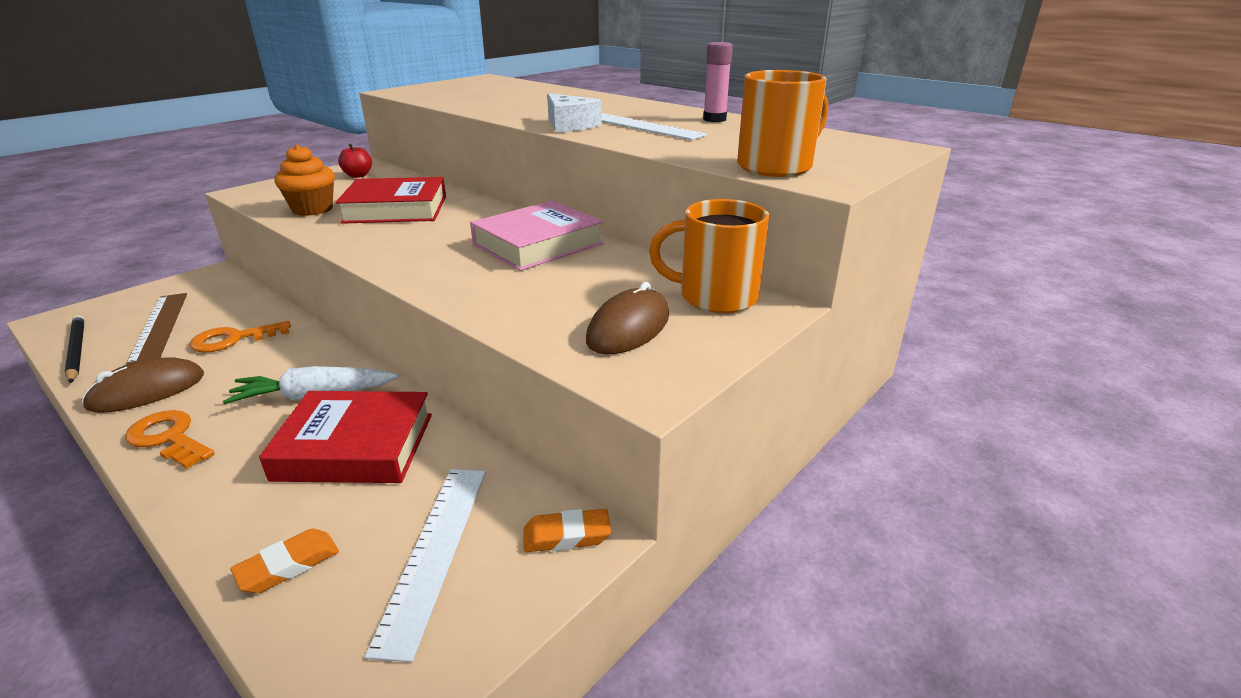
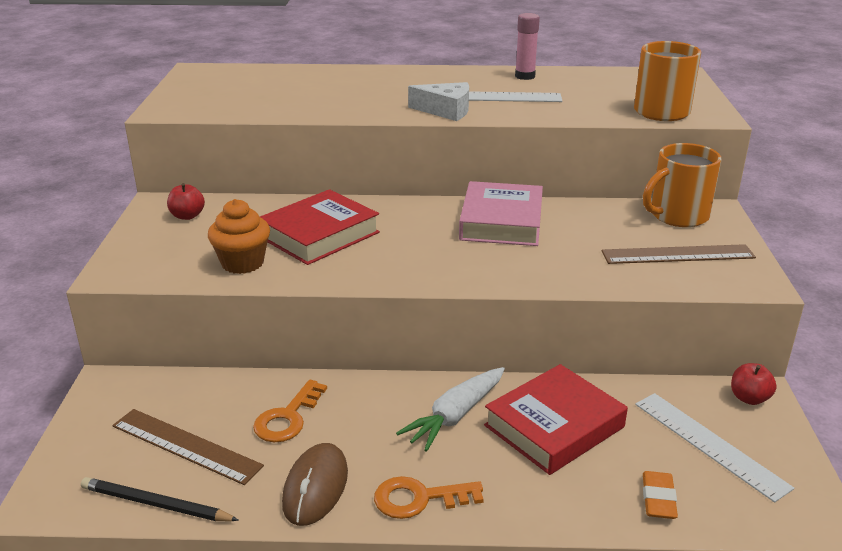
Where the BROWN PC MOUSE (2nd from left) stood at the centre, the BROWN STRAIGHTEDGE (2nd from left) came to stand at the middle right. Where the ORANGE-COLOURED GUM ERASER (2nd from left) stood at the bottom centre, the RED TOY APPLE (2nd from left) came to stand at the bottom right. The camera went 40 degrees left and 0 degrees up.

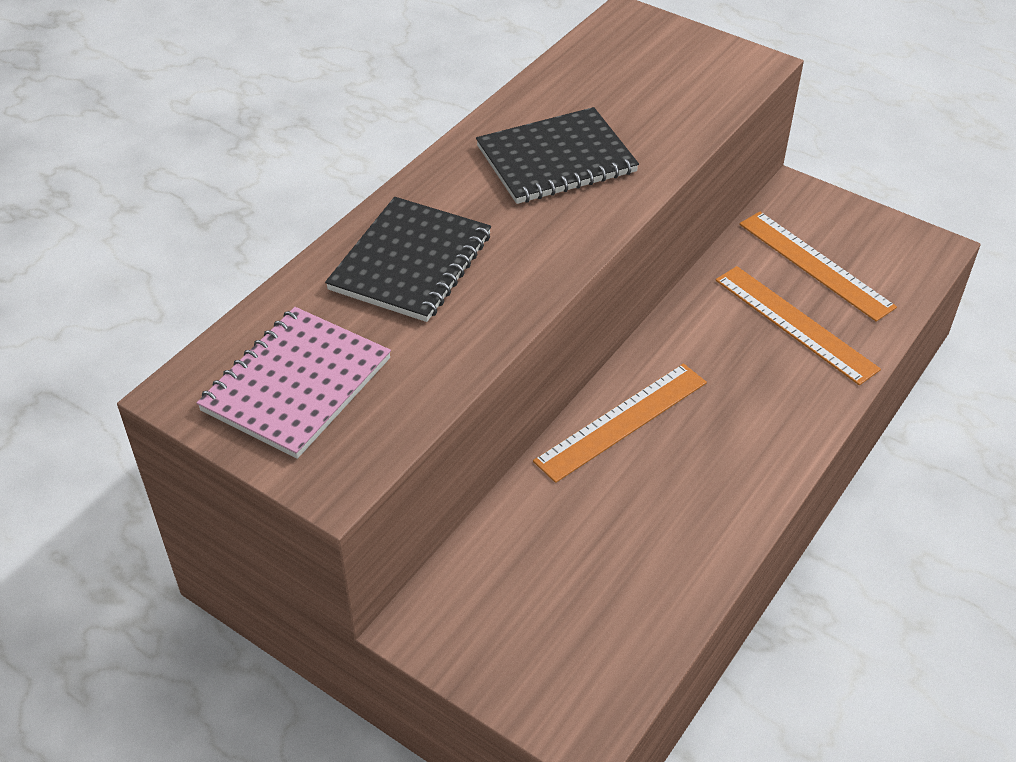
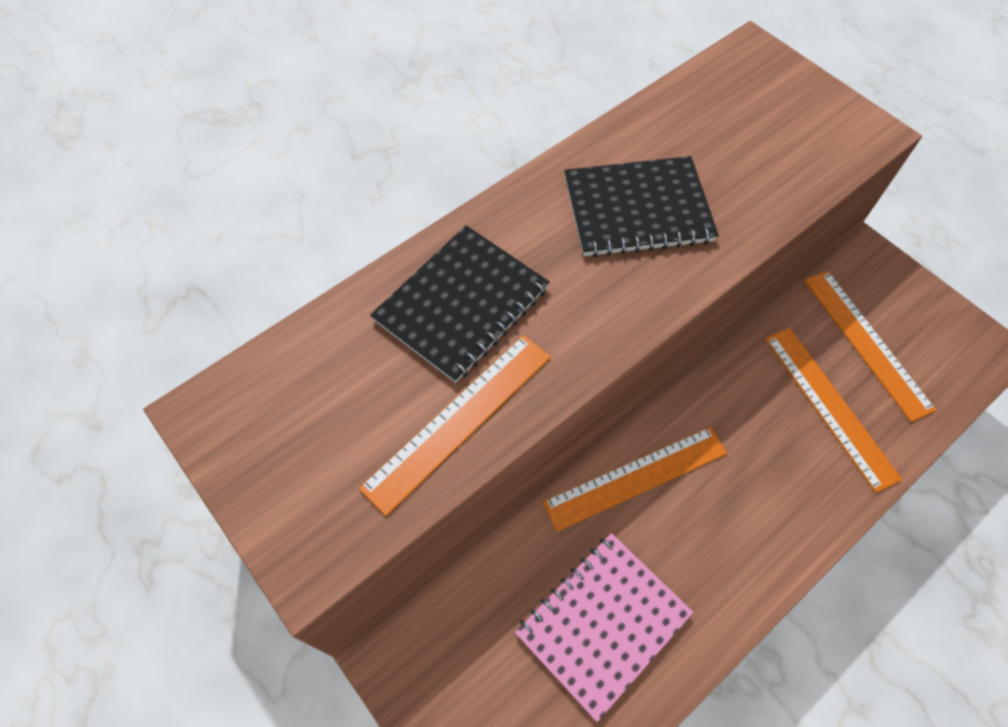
The ROSE-PINK NOTEPAD ended up elsewhere, having gone from the middle left to the bottom centre. The second view gained the ORANGE-COLOURED STRAIGHTEDGE (1st from left) at the centre. The camera went 15 degrees right and 15 degrees up.

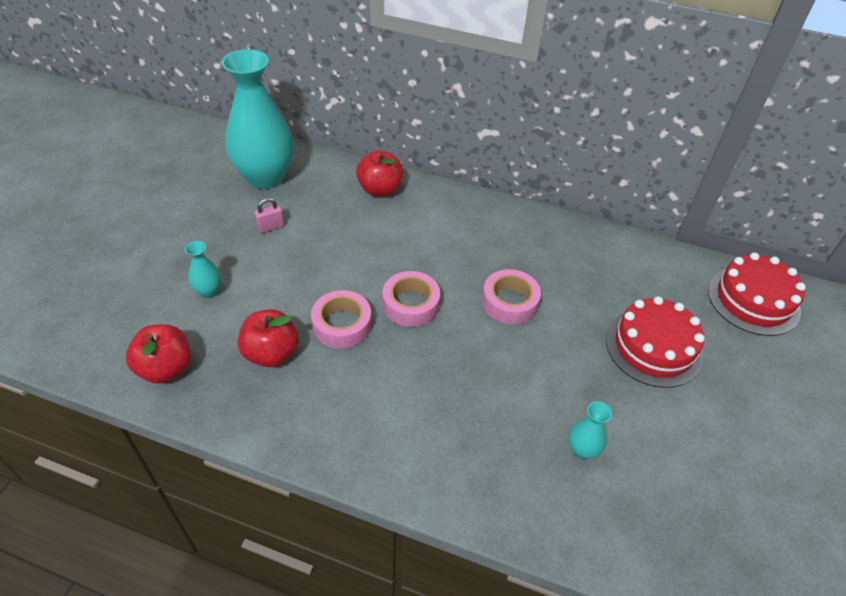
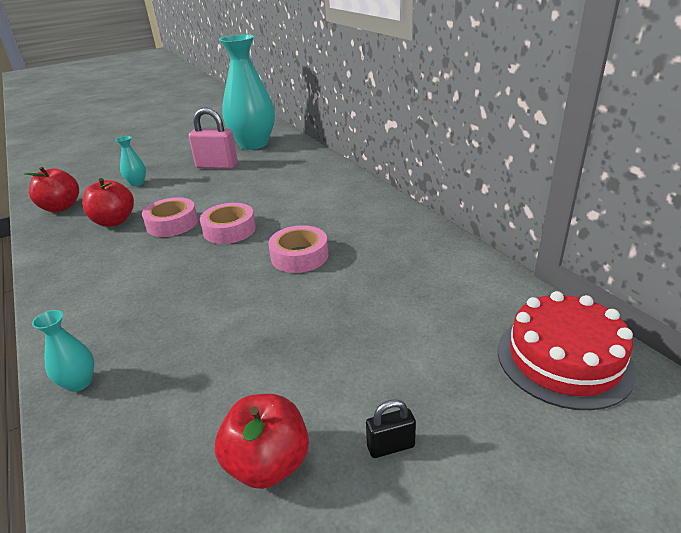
The RED TOY APPLE (3rd from left) ended up elsewhere, having gone from the top centre to the bottom centre. The size of the ROSE-PINK LOCK at the middle left changed by a factor of 1.97. The second view lost the RED LAYER CAKE (1st from left) at the middle right. The TEAL VASE (3rd from left in the first image) ended up elsewhere, having gone from the bottom right to the middle left. The second view gained the EBONY LOCK at the bottom centre. The camera went 45 degrees right and 15 degrees down.

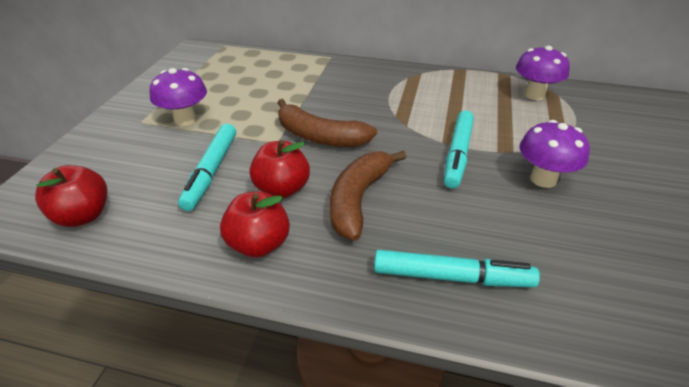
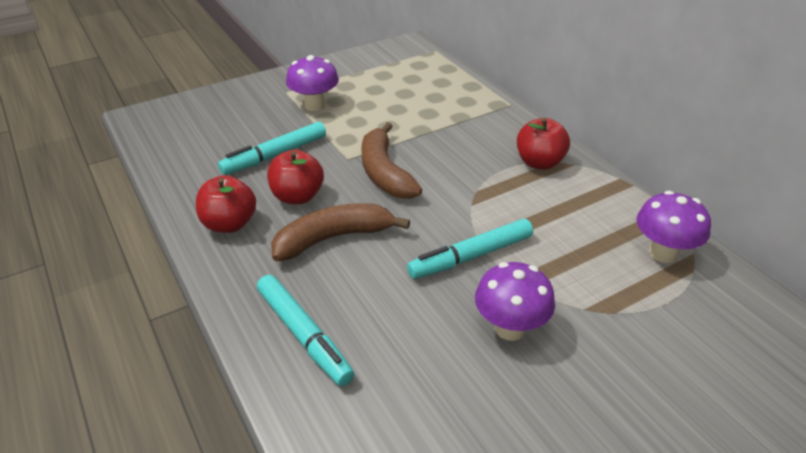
The RED TOY APPLE (1st from left in the first image) ended up elsewhere, having gone from the middle left to the top right. The camera went 45 degrees right and 0 degrees up.

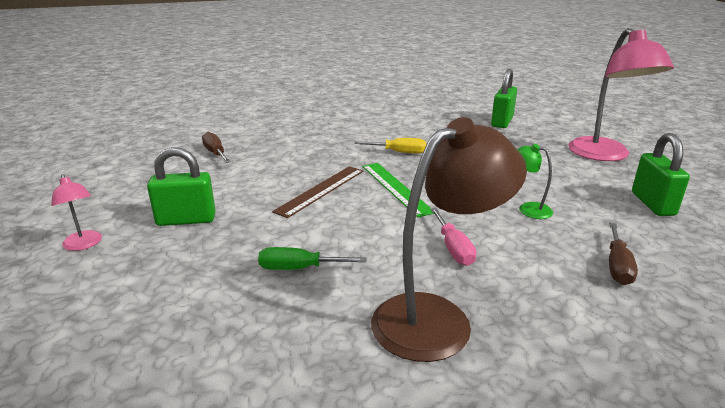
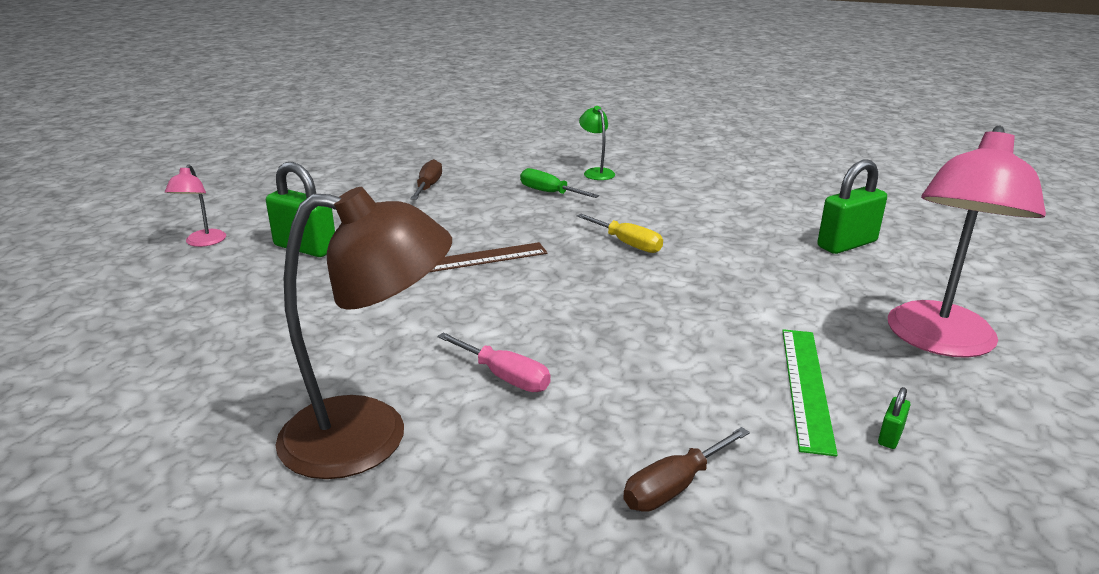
The size of the GREEN LOCK (3rd from left) at the middle right changed by a factor of 0.44. The GREEN LAMP ended up elsewhere, having gone from the middle right to the top centre. The GREEN STRAIGHTEDGE ended up elsewhere, having gone from the centre to the bottom right. The ROSE-PINK FLAT SCREWDRIVER at the centre ended up facing another way, 75 degrees counterclockwise from before. The GREEN FLAT SCREWDRIVER ended up elsewhere, having gone from the centre to the top centre. The camera went 35 degrees right and 0 degrees up.

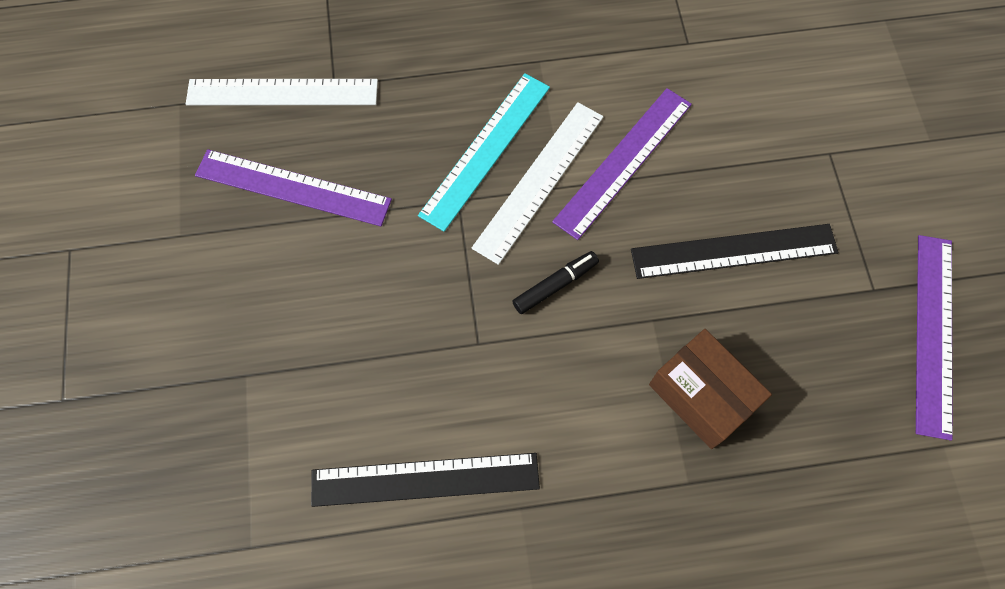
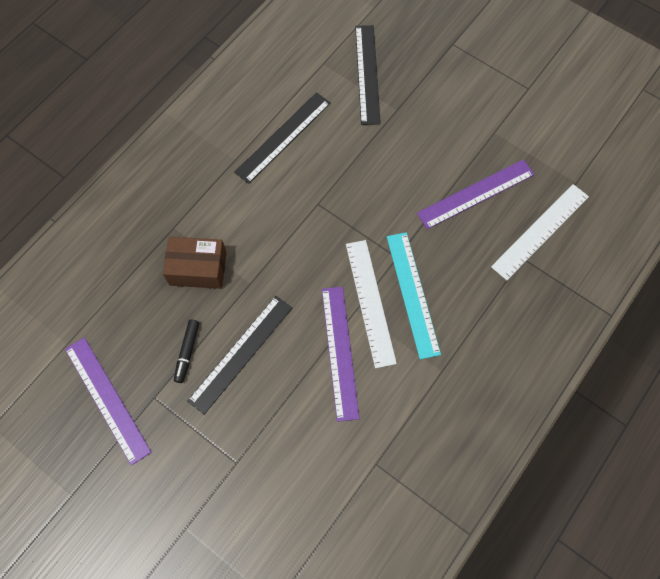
The EBONY FELT PEN ended up elsewhere, having gone from the centre to the middle left. The second view gained the EBONY STRAIGHTEDGE (3rd from left) at the top centre. The camera went 135 degrees right and 0 degrees up.

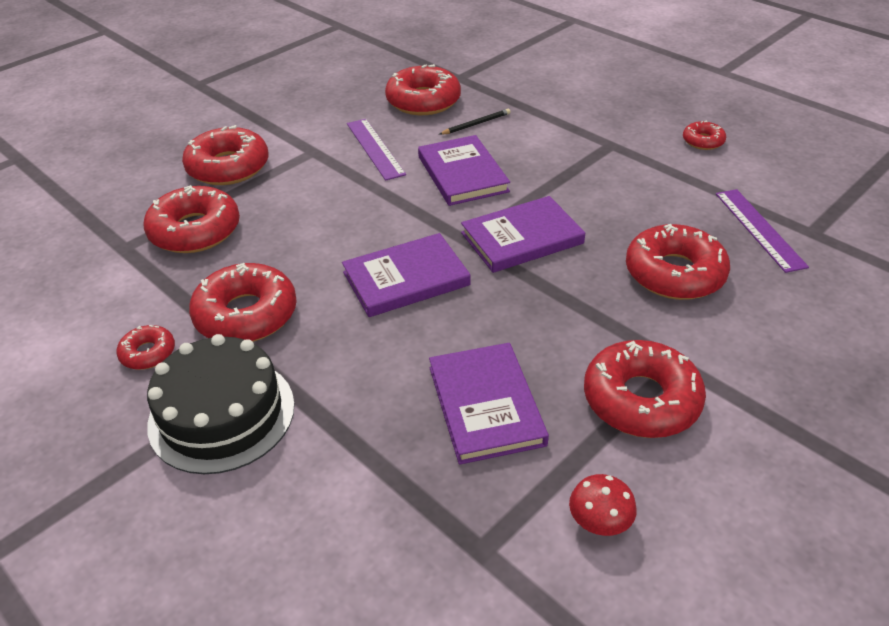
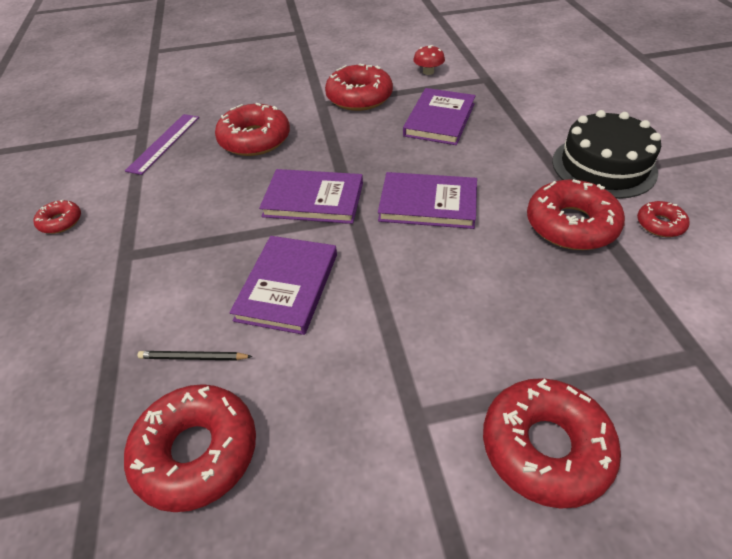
The second view lost the ROYAL PURPLE STRAIGHTEDGE (1st from left) at the top centre. The second view lost the RED DOUGHNUT (2nd from left) at the middle left. The camera went 145 degrees left and 5 degrees up.

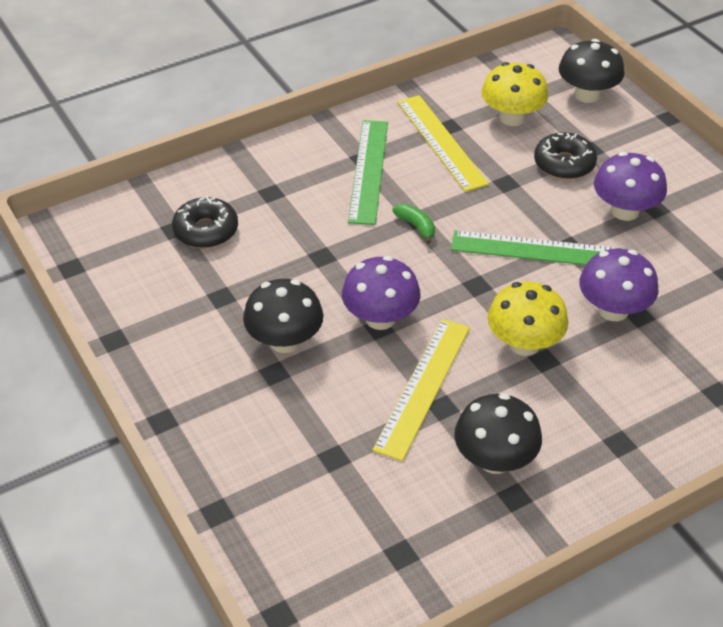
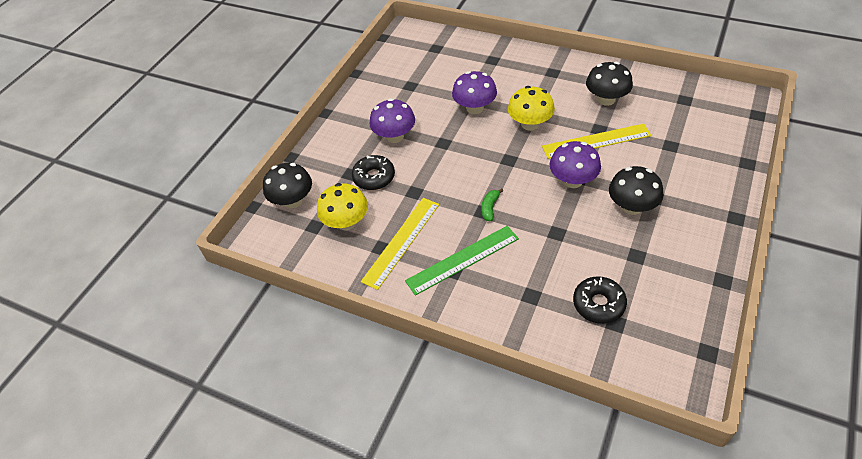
The second view lost the GREEN STRAIGHTEDGE (2nd from left) at the middle right. The camera went 120 degrees left and 5 degrees up.

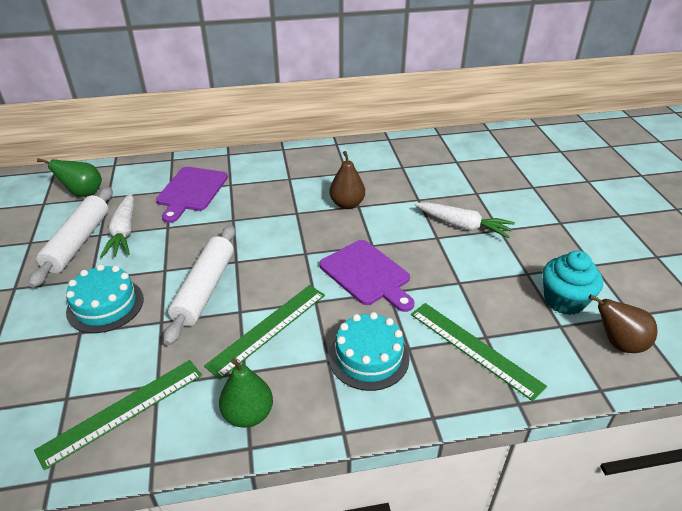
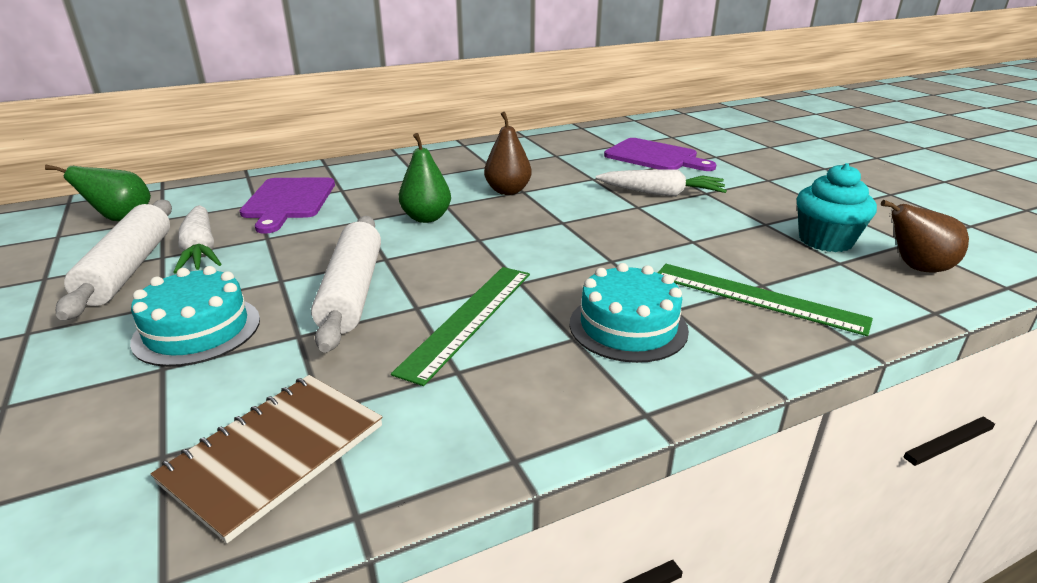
The ROYAL PURPLE CUTTING BOARD (2nd from left) ended up elsewhere, having gone from the centre to the top centre. The GREEN PEAR (2nd from left) ended up elsewhere, having gone from the bottom centre to the top centre. Where the GREEN STRAIGHTEDGE (1st from left) stood at the bottom left, the BROWN NOTEPAD came to stand at the bottom left. The camera went 15 degrees left and 10 degrees down.

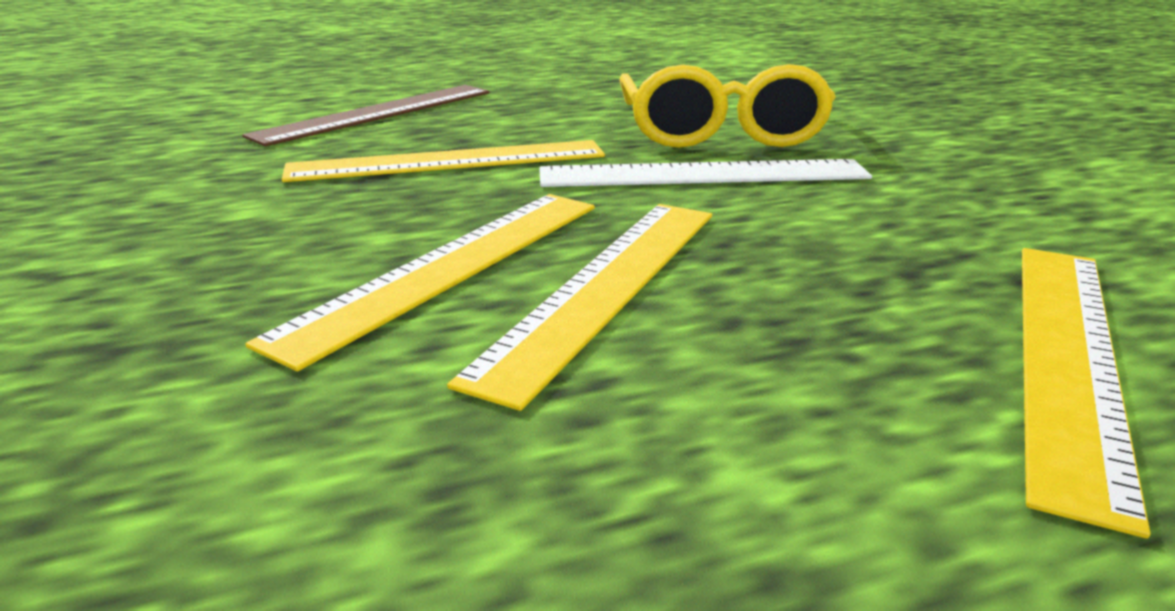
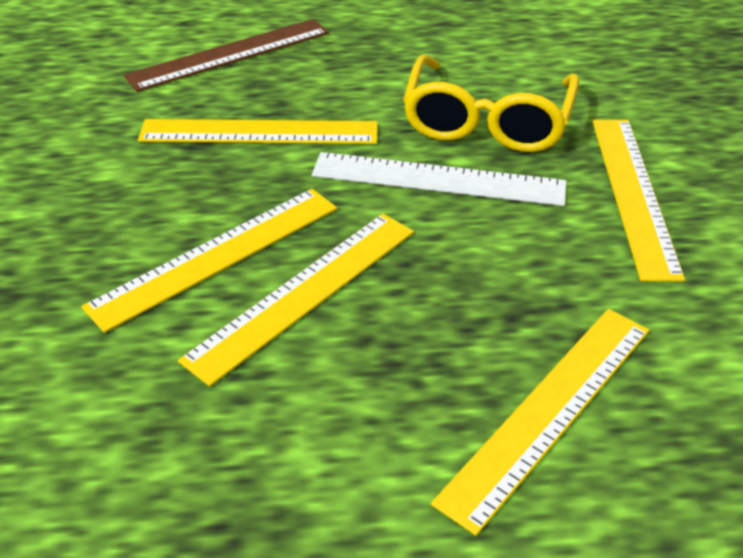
The second view gained the GOLDEN STRAIGHTEDGE (5th from left) at the middle right. The camera went 15 degrees right and 15 degrees up.

